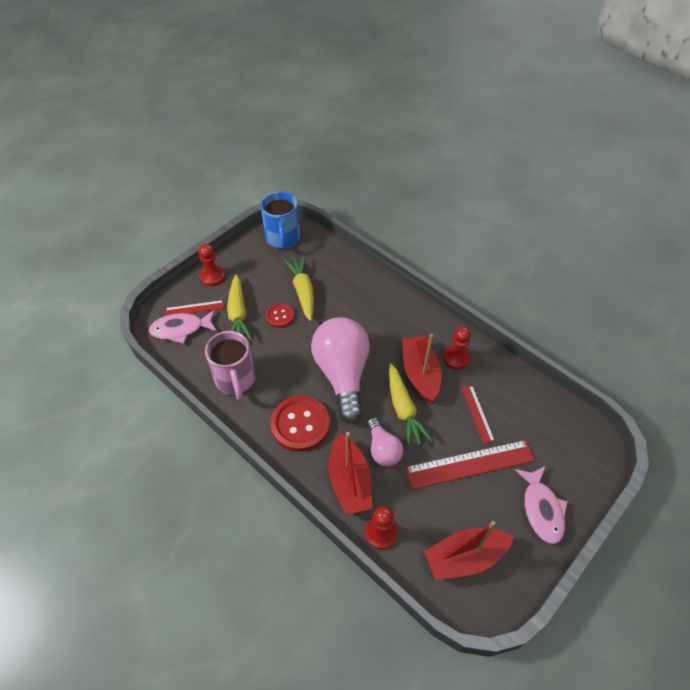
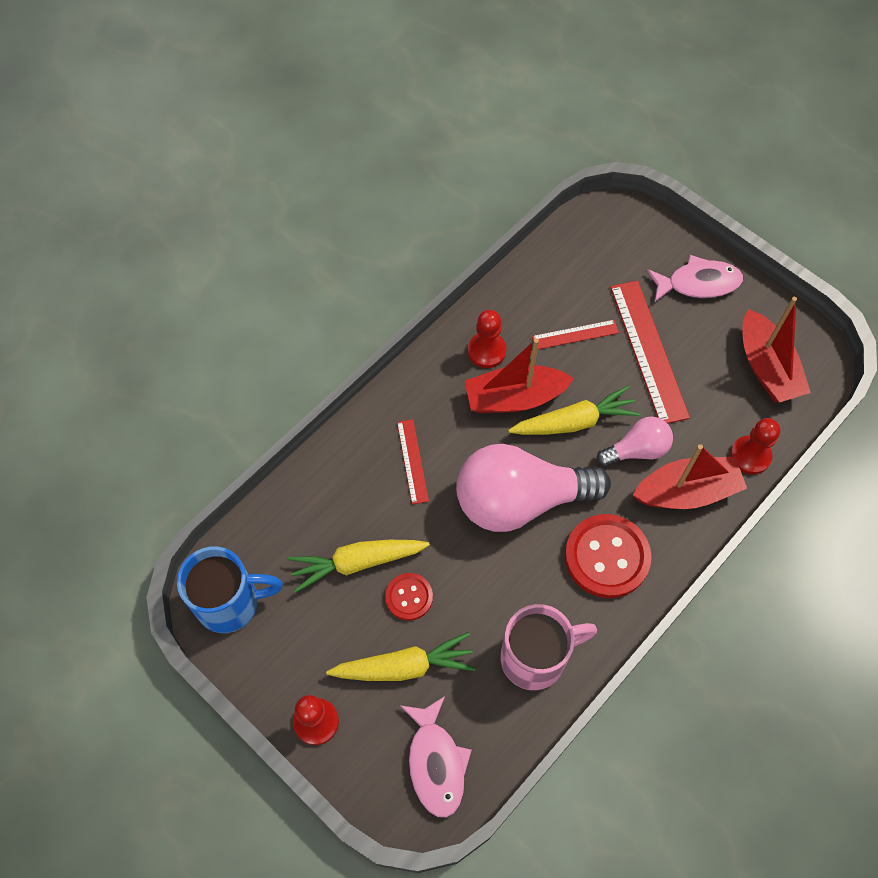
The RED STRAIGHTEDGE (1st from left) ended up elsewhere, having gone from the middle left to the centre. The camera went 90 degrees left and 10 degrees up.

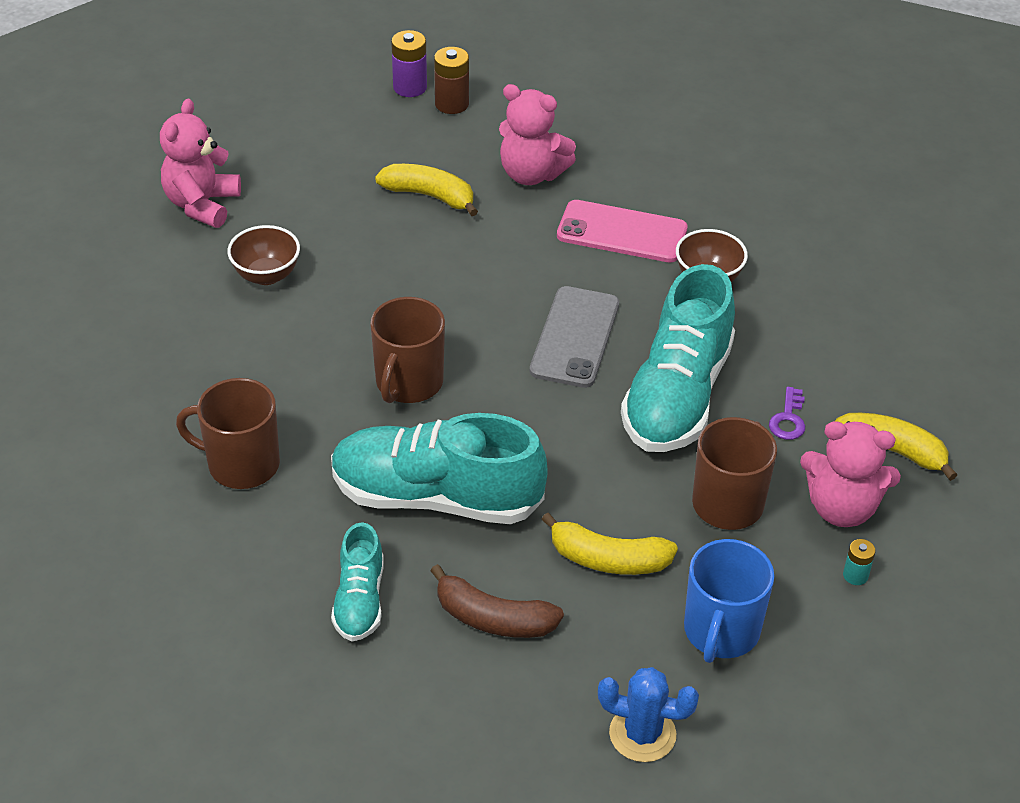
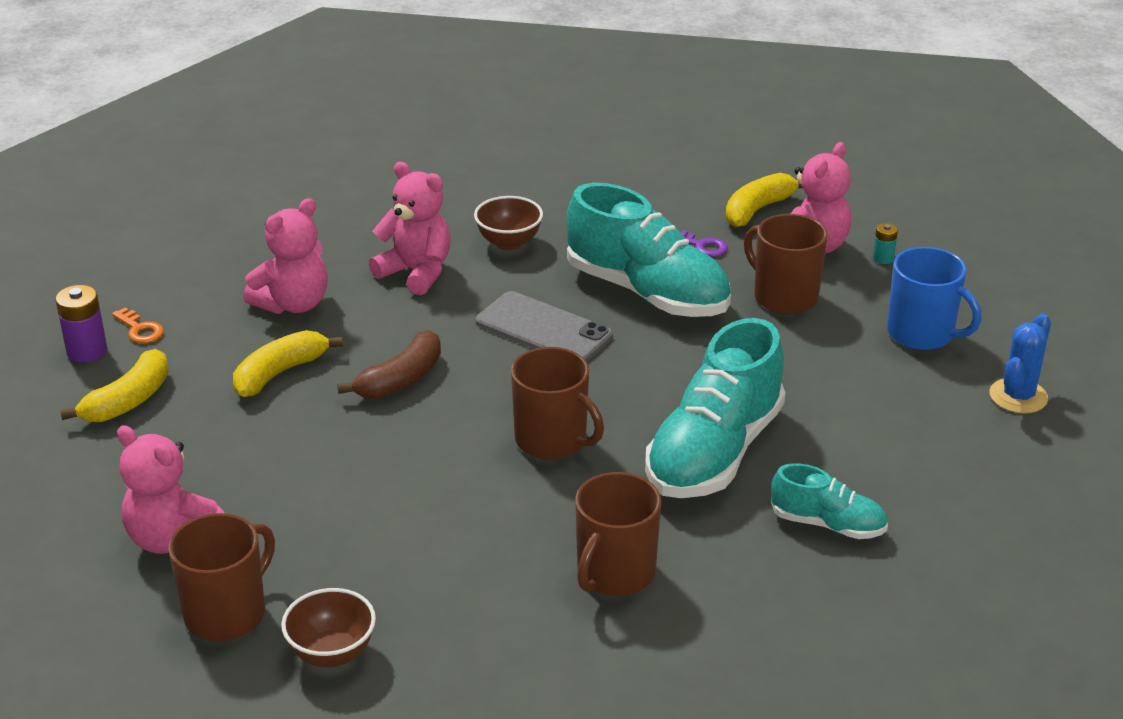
Where the BROWN BATTERY stood at the top centre, the ORANGE-COLOURED LATCHKEY came to stand at the middle left. Where the ROSE-PINK MOBILE PHONE stood at the top centre, the ROSE-PINK TEDDY (3rd from left) came to stand at the top centre. The BROWN BOWL (1st from left) ended up elsewhere, having gone from the top left to the bottom left. The GOLDEN BANANA FRUIT (2nd from left in the first image) ended up elsewhere, having gone from the bottom centre to the middle left. The BROWN BANANA FRUIT ended up elsewhere, having gone from the bottom centre to the centre. The second view gained the BROWN MUG (1st from left) at the bottom left. The camera went 70 degrees left and 10 degrees down.

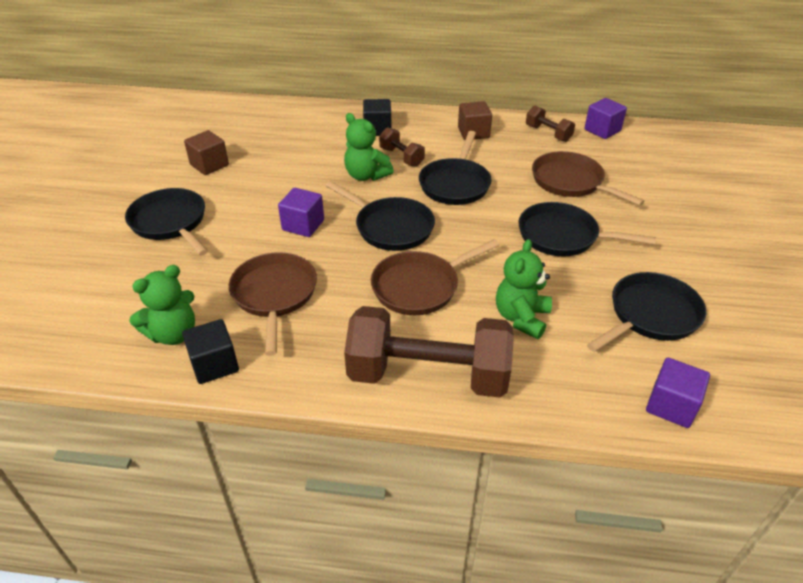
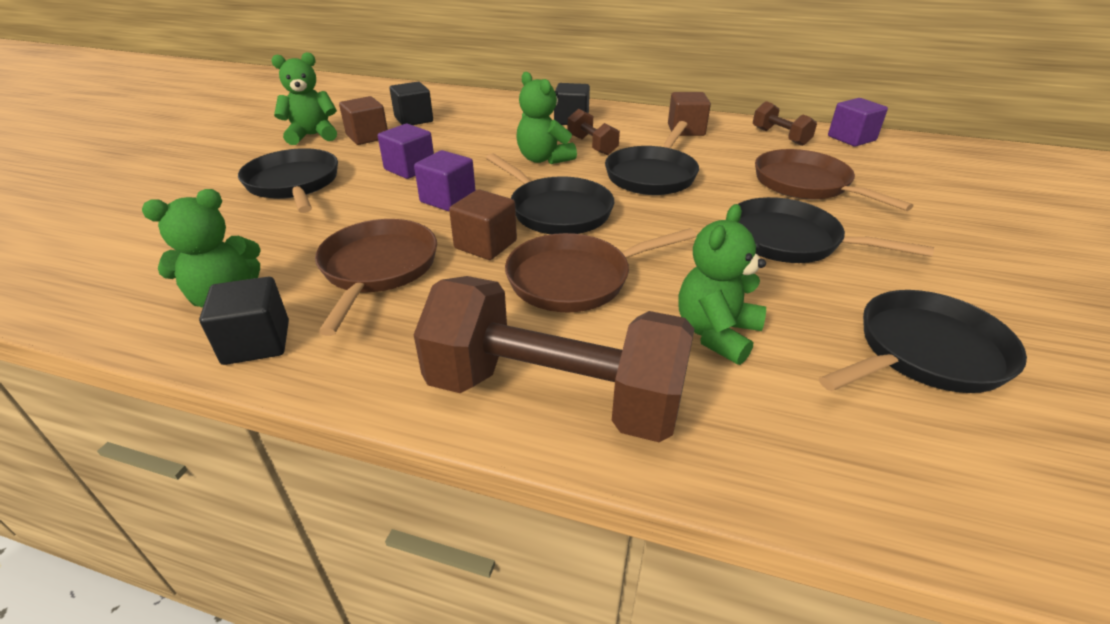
The ROYAL PURPLE SOLID CUBE (3rd from left in the first image) ended up elsewhere, having gone from the bottom right to the top centre. The second view gained the GREEN TEDDY (2nd from left) at the top left. The second view gained the EBONY SOLID CUBE (2nd from left) at the top centre. The second view gained the BROWN SOLID CUBE (2nd from left) at the centre. The camera went 10 degrees right and 5 degrees down.

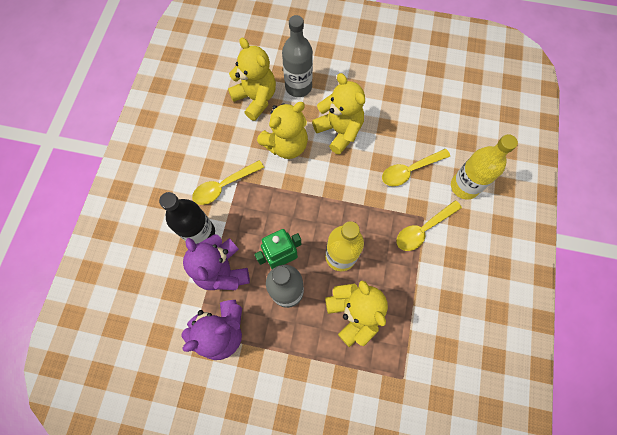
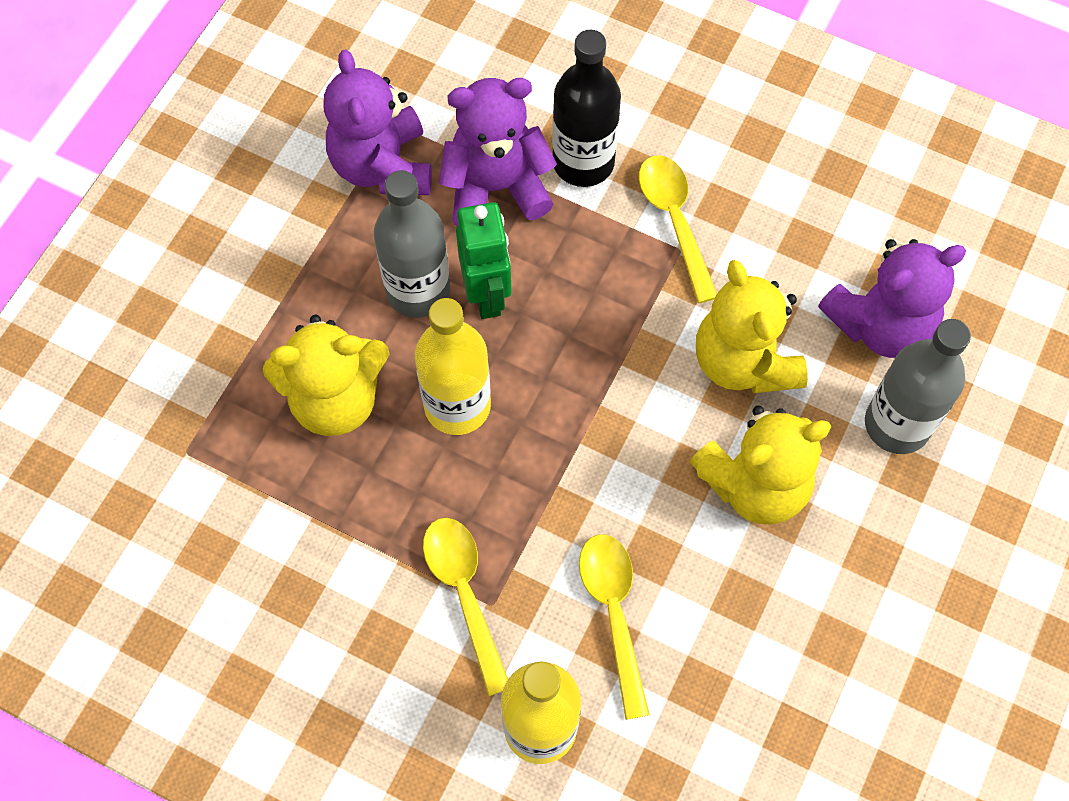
What was the GOLDEN TEDDY (1st from left) at the top centre turned into the ROYAL PURPLE TEDDY (3rd from left) at the middle right. The camera went 105 degrees right and 5 degrees down.

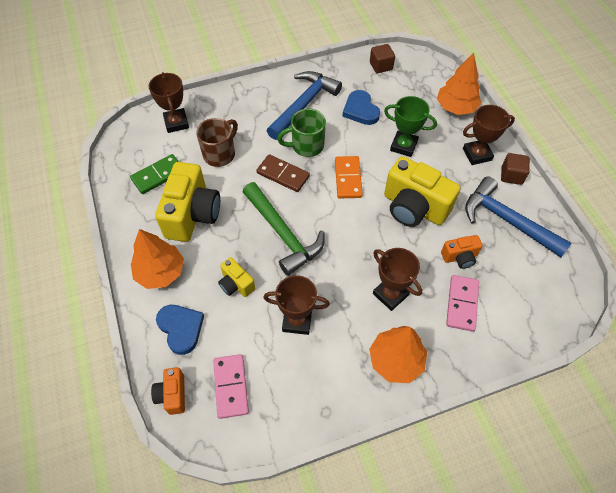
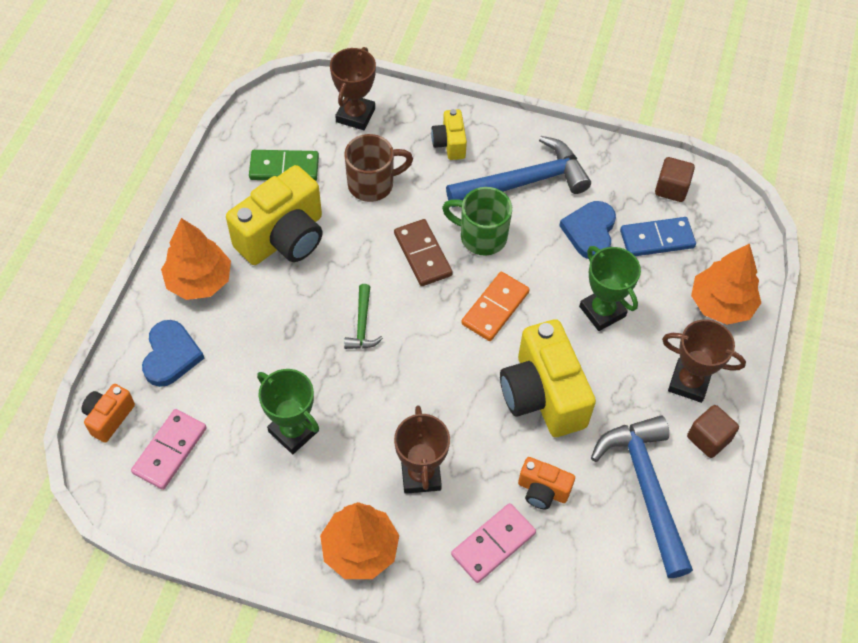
The size of the GREEN CLAW HAMMER at the centre changed by a factor of 0.48. The GOLDEN PHOTO CAMERA (2nd from left) ended up elsewhere, having gone from the centre to the top centre. What was the BROWN AWARD CUP (2nd from left) at the centre turned into the GREEN AWARD CUP (1st from left) at the centre. The second view gained the ROYAL BLUE DOMINO at the middle right. The camera went 35 degrees right and 0 degrees up.

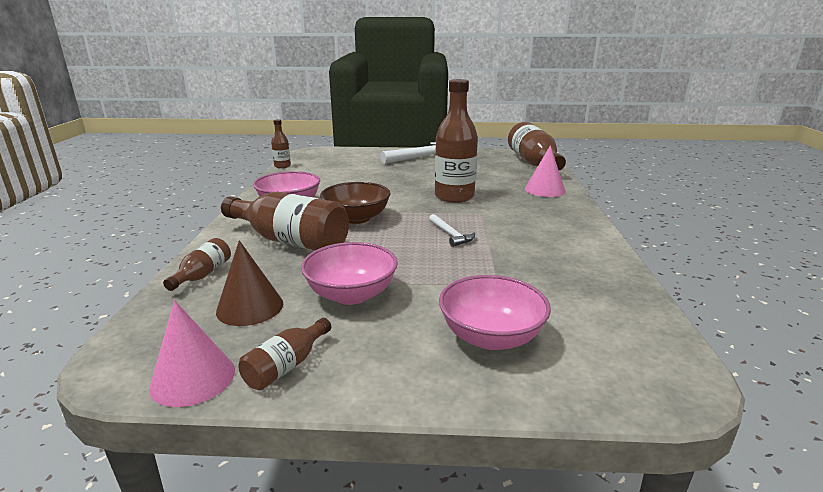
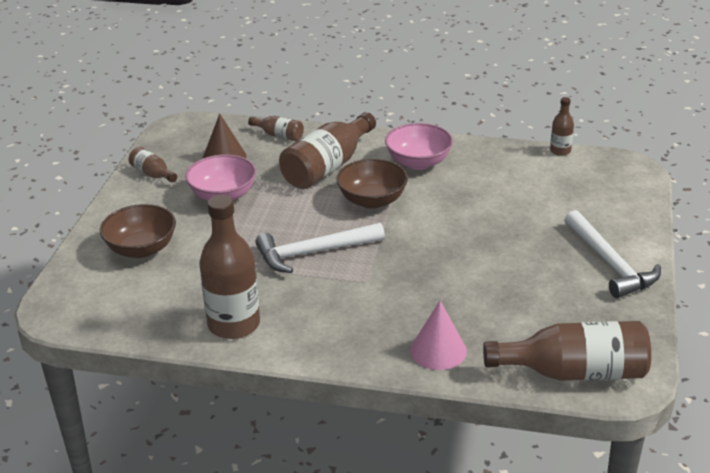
The BROWN BOTTLE (5th from left in the first image) ended up elsewhere, having gone from the top centre to the middle left. The size of the WHITE CLAW HAMMER (2nd from left in the first image) at the centre changed by a factor of 1.92. What was the ROSE-PINK BOWL (3rd from left) at the centre turned into the BROWN BOWL (1st from left) at the middle left. The second view lost the ROSE-PINK CONE (1st from left) at the bottom left. The camera went 100 degrees right and 10 degrees up.

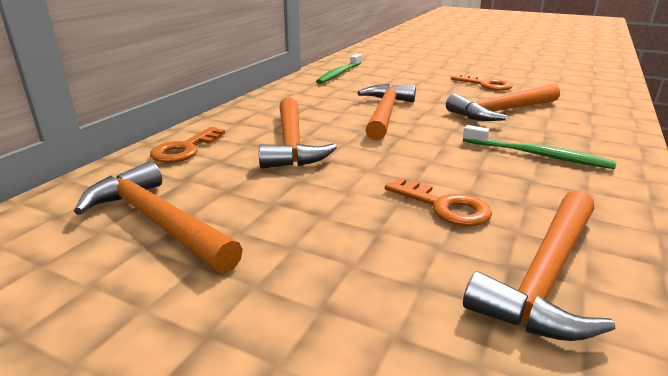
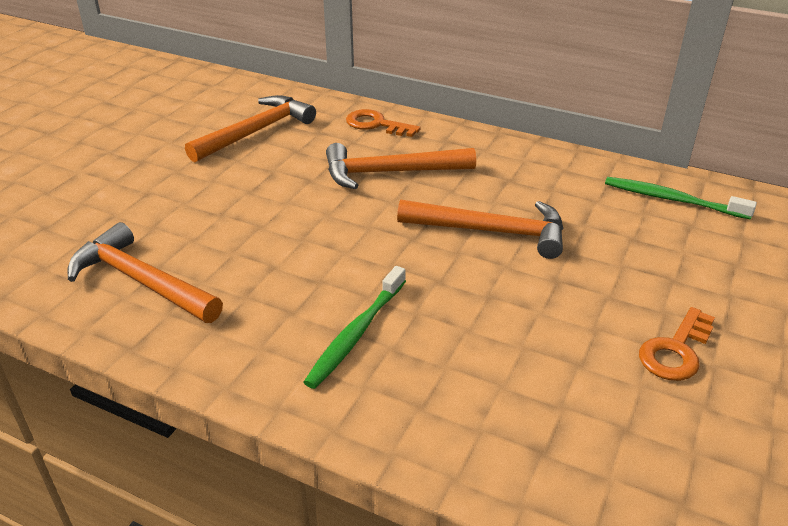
The second view lost the ORANGE-COLOURED CLAW HAMMER (4th from left) at the top right. The second view lost the ORANGE-COLOURED LATCHKEY (2nd from left) at the centre. The camera went 90 degrees right and 10 degrees up.

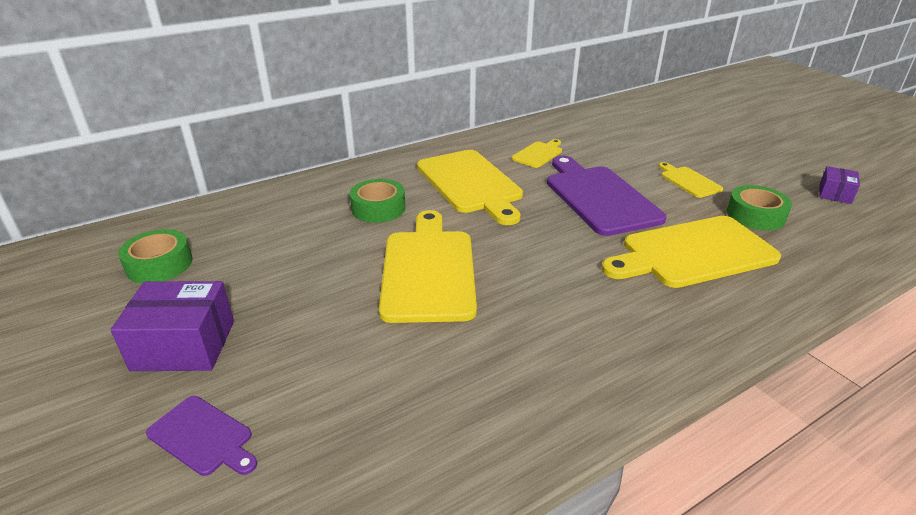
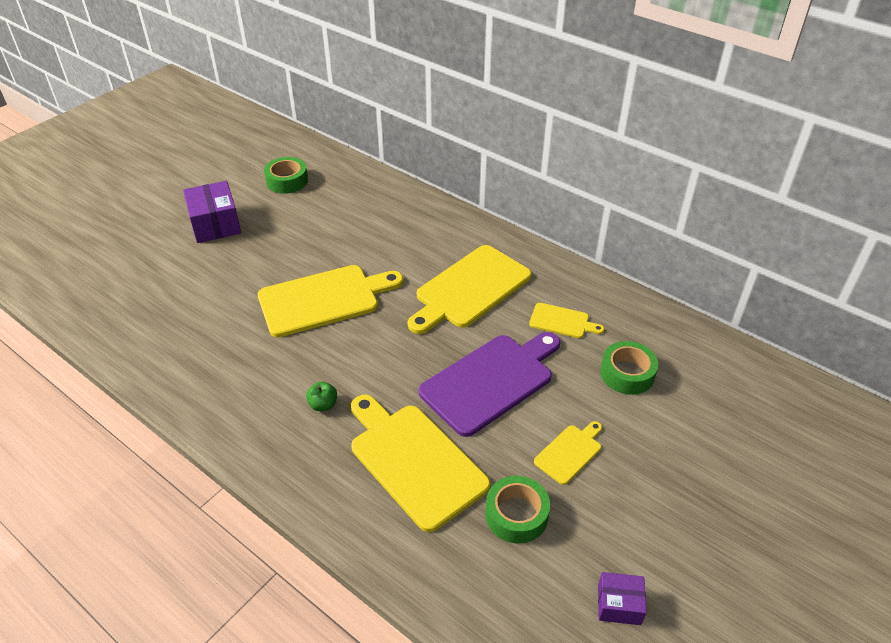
The GREEN STICKY TAPE (2nd from left in the first image) ended up elsewhere, having gone from the centre to the middle right. The second view lost the ROYAL PURPLE CUTTING BOARD (1st from left) at the bottom left. The second view gained the GREEN TOY APPLE at the centre. The camera went 70 degrees right and 10 degrees up.

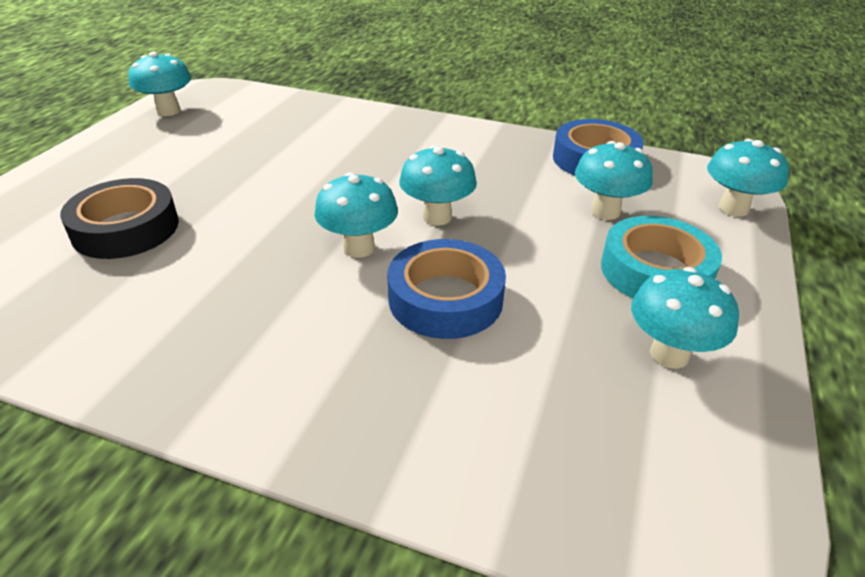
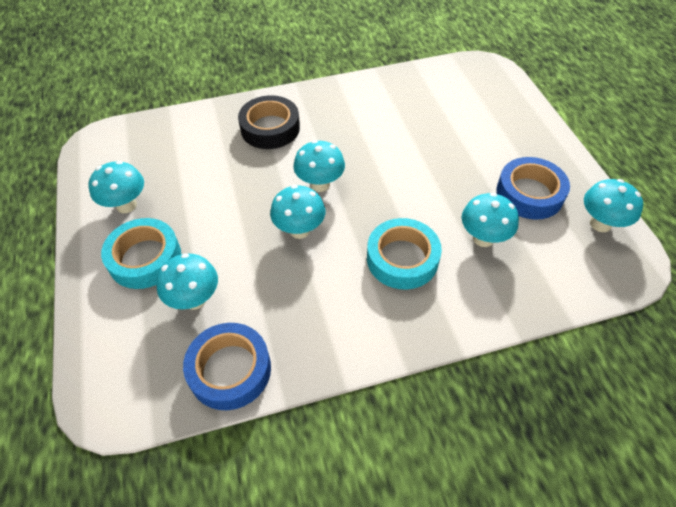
The TEAL TOADSTOOL (6th from left in the first image) ended up elsewhere, having gone from the top right to the middle right. The EBONY STICKY TAPE ended up elsewhere, having gone from the middle left to the top centre. The ROYAL BLUE STICKY TAPE (1st from left in the first image) ended up elsewhere, having gone from the centre to the middle right. The second view gained the TEAL STICKY TAPE (2nd from left) at the centre. The camera went 145 degrees right and 15 degrees up.

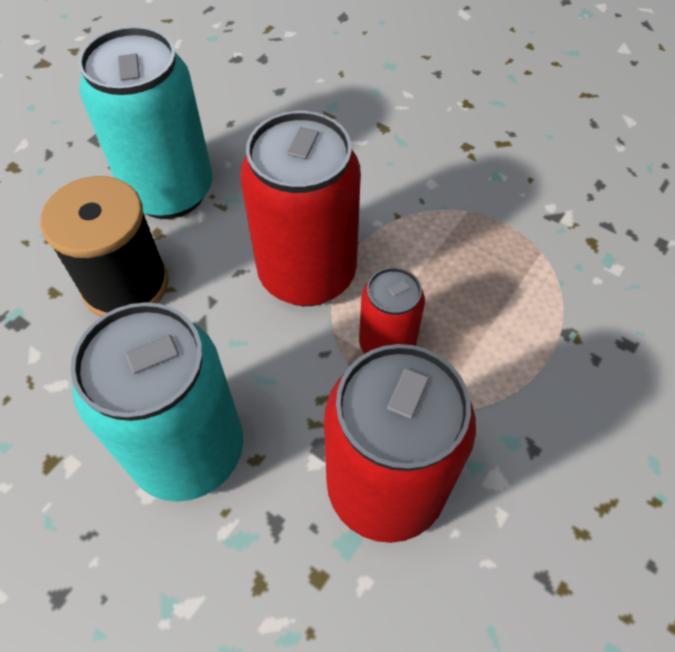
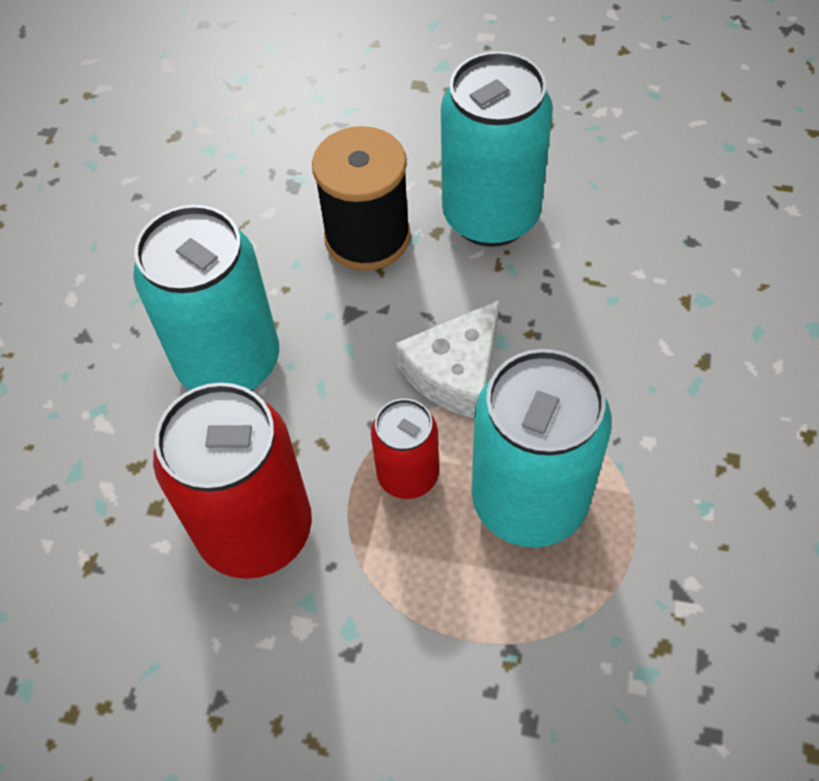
Where the RED SODA CAN (1st from left) stood at the top centre, the WHITE CHEESE WEDGE came to stand at the centre. The second view gained the TEAL SODA CAN (3rd from left) at the centre. The camera went 70 degrees right and 0 degrees up.

